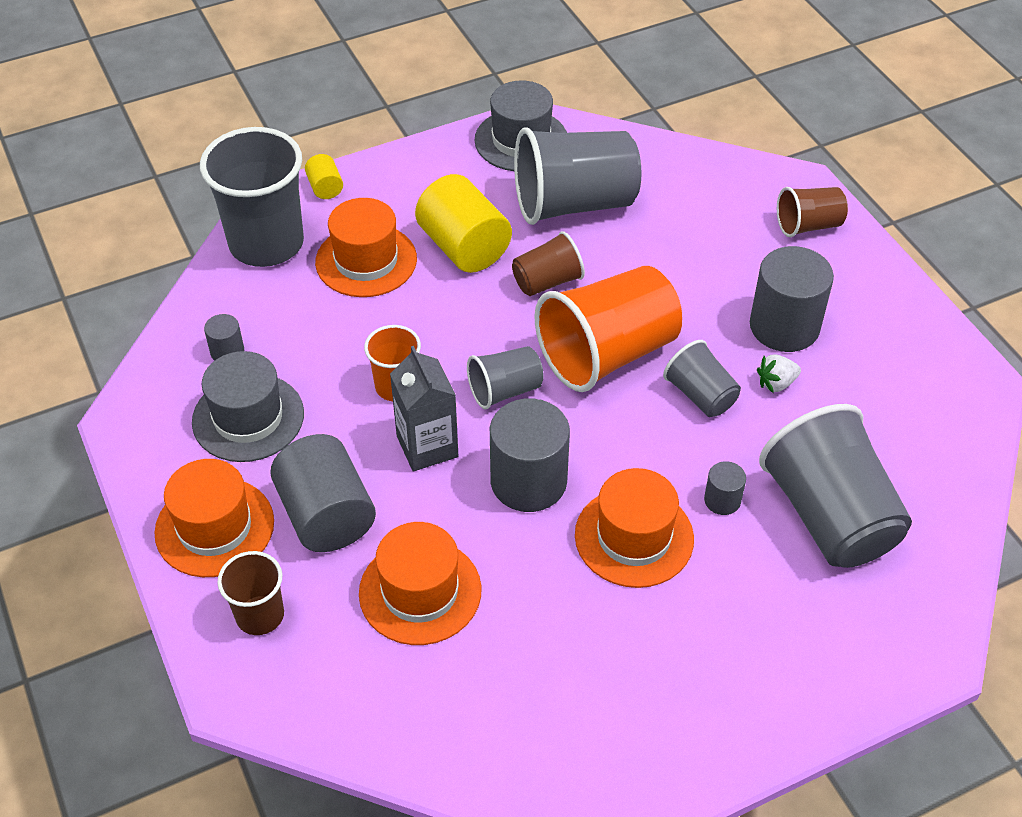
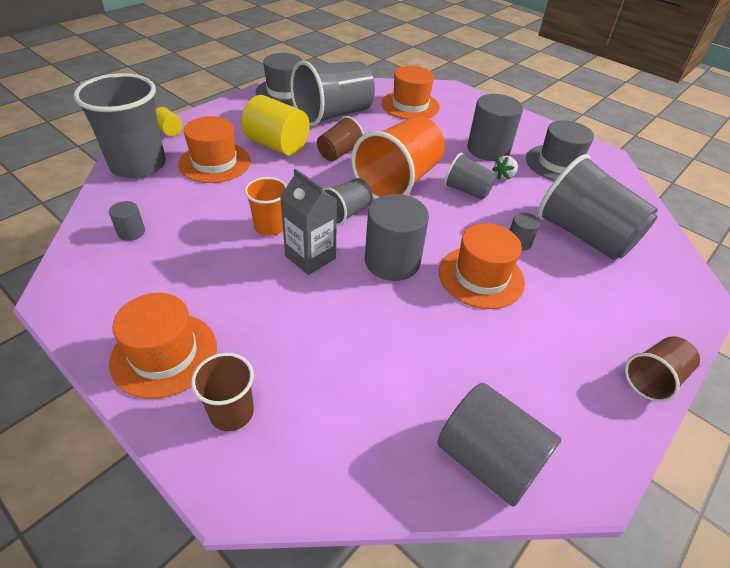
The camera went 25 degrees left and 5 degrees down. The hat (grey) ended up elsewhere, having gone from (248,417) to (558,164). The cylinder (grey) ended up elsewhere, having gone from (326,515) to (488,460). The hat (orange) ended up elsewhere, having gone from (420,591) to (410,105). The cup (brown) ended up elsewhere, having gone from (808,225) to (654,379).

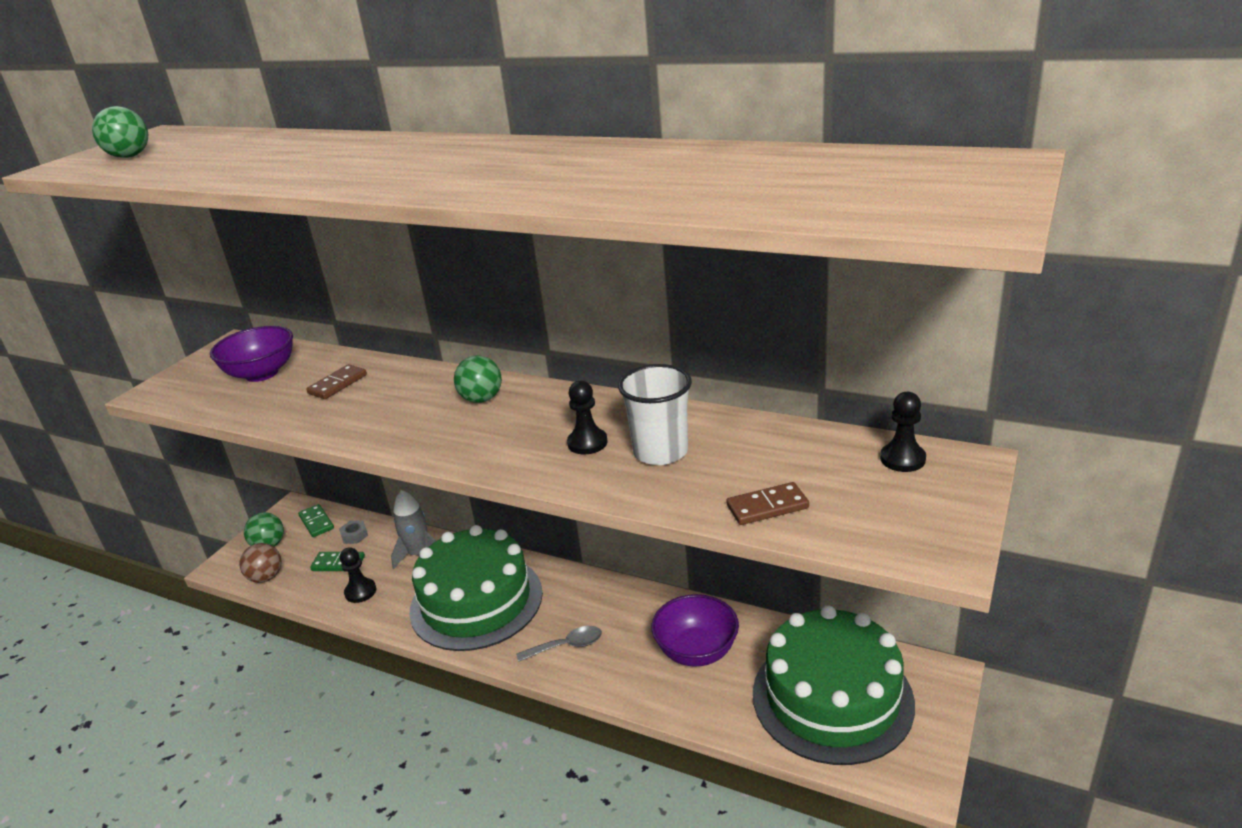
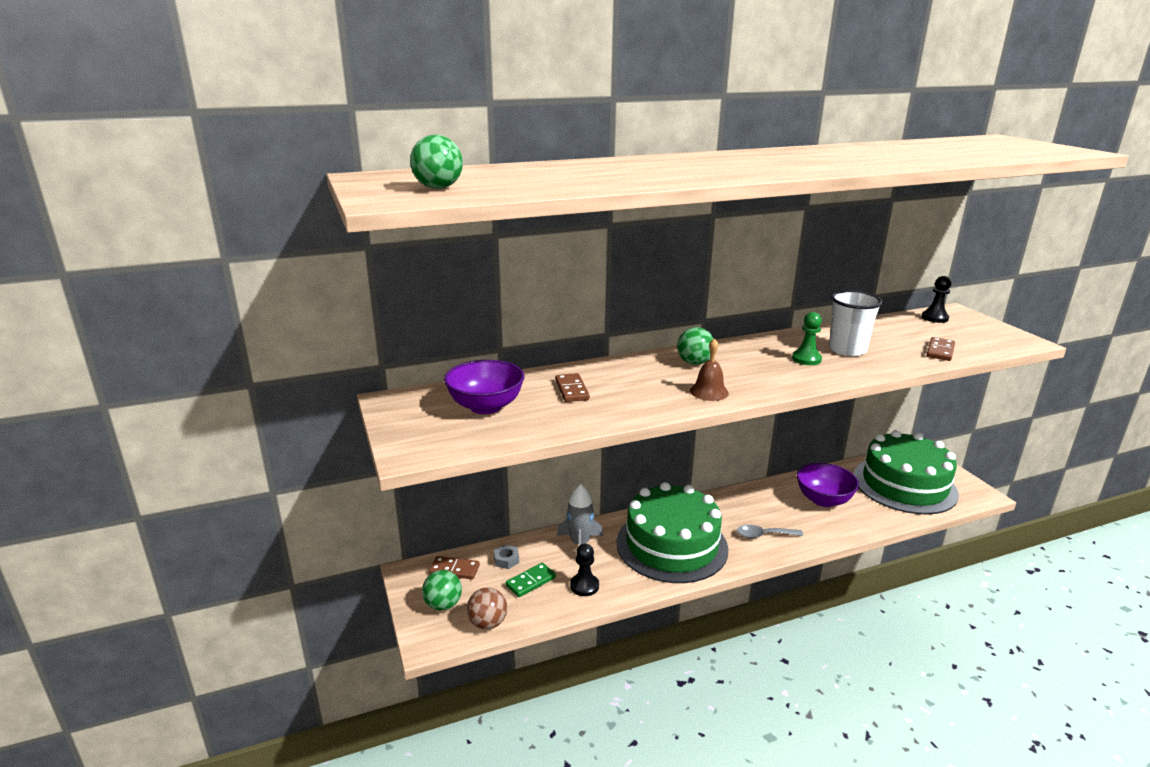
The camera went 50 degrees left and 5 degrees down. What was the domino (green) at (316,522) turned into the domino (brown) at (454,570). The spoon (grey) at (566,646) ended up facing another way, 120 degrees counterclockwise from before. What was the pawn (black) at (587,443) turned into the pawn (green) at (806,359). The second view gained the bell (brown) at (709,392).

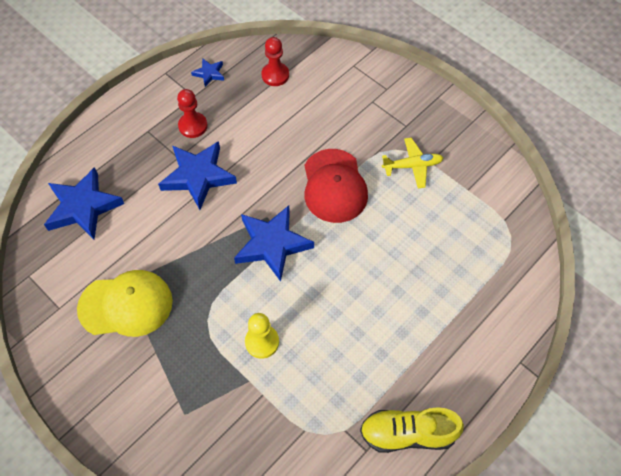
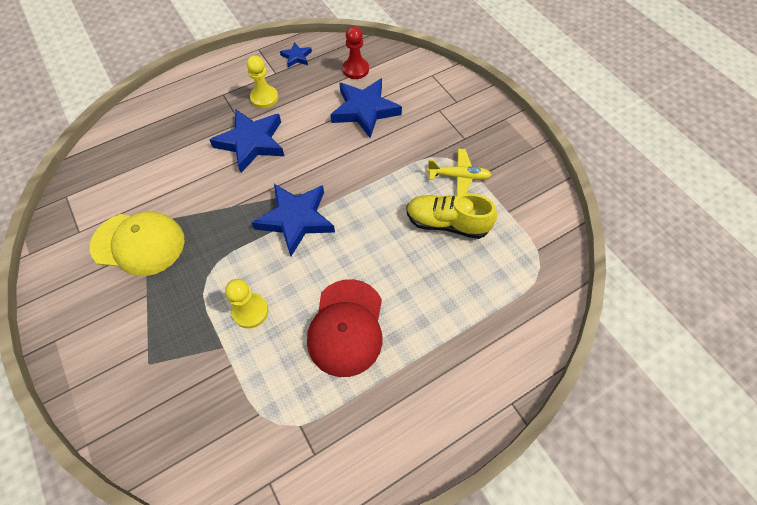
The camera went 15 degrees right and 0 degrees up. The star (blue) ended up elsewhere, having gone from (83,207) to (365,110). What was the pawn (red) at (193,126) turned into the pawn (yellow) at (264,98). The cap (red) ended up elsewhere, having gone from (334,186) to (346,327). The shoe (yellow) ended up elsewhere, having gone from (407,433) to (447,223).

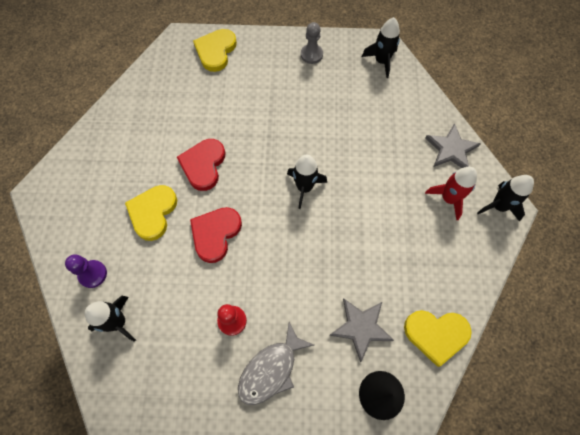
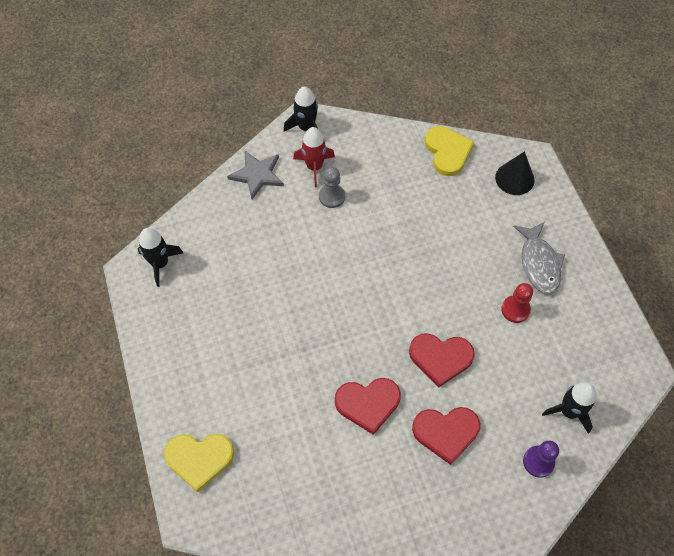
The camera went 110 degrees left and 5 degrees down. What was the heart (yellow) at (153,212) turned into the heart (red) at (446,432). The fish (grey) at (271,369) ended up facing another way, 60 degrees clockwise from before. The second view lost the rocket (black) at (304,187). The pawn (grey) ended up elsewhere, having gone from (311,55) to (332,196). The second view lost the star (grey) at (361,327).

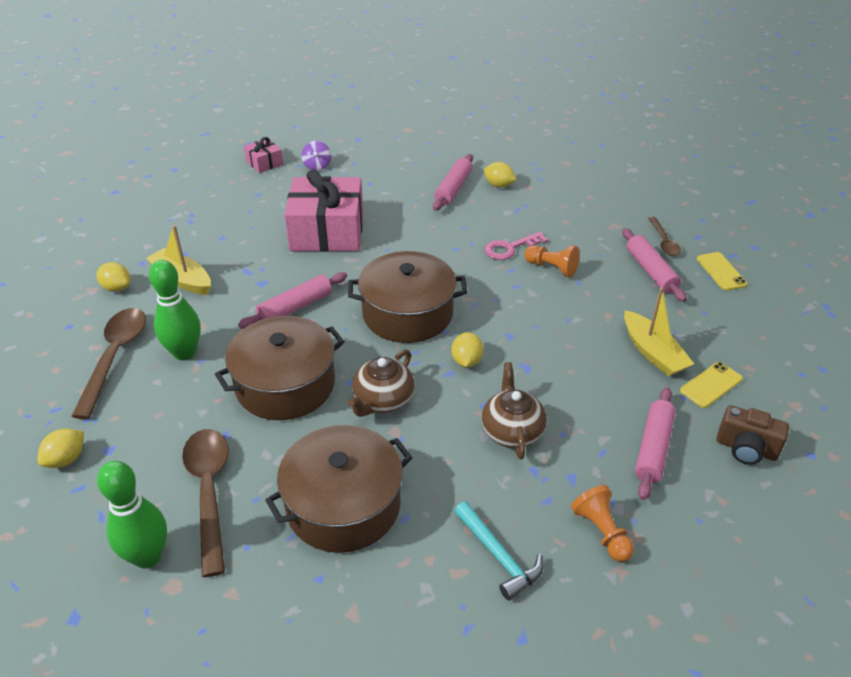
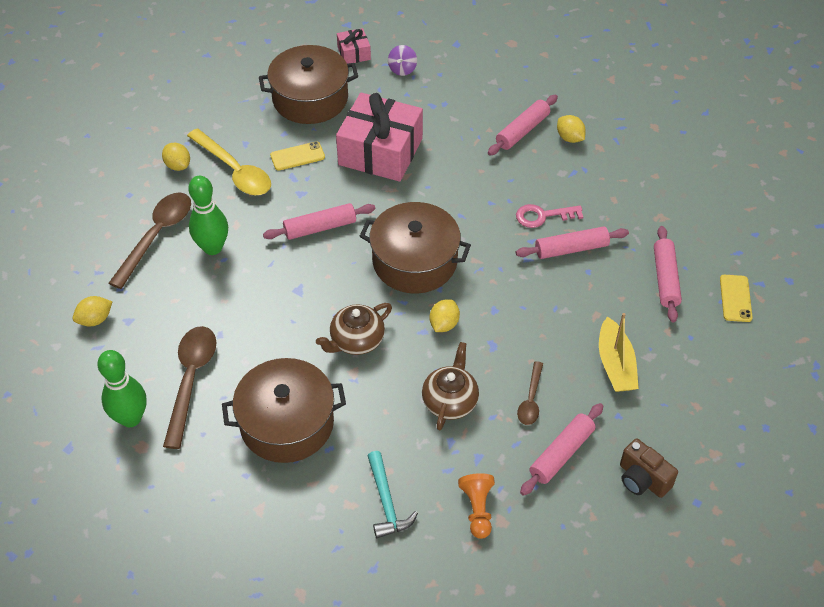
The camera went 20 degrees right and 10 degrees up. Where the boat (yellow) stood at (182,279), the spoon (yellow) came to stand at (235,171). The pot (brown) ended up elsewhere, having gone from (285,385) to (310,98). Where the pawn (orange) stood at (552,268), the rolling pin (pink) came to stand at (571,249). The spoon (brown) ended up elsewhere, having gone from (664,242) to (530,400). The phone (yellow) ended up elsewhere, having gone from (711,385) to (297,156).

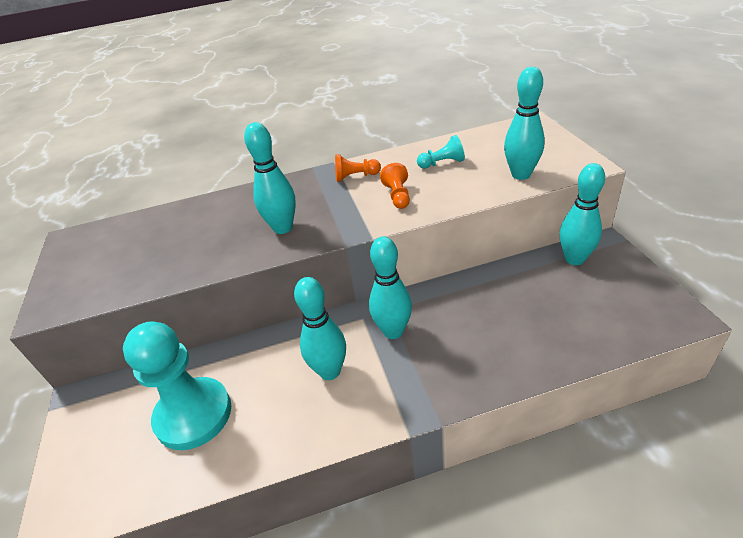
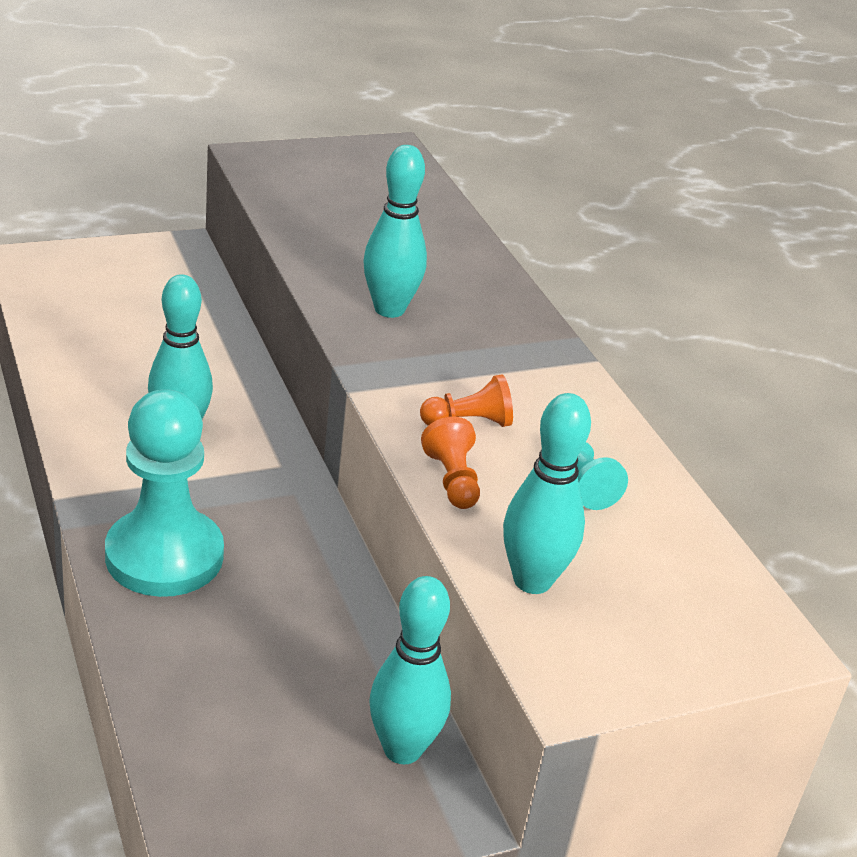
The camera went 75 degrees right and 5 degrees down. The pawn (turquoise) ended up elsewhere, having gone from (193,415) to (164,556). The pawn (orange) ended up elsewhere, having gone from (355,177) to (452,480). The second view lost the bowling pin (turquoise) at (393,331).

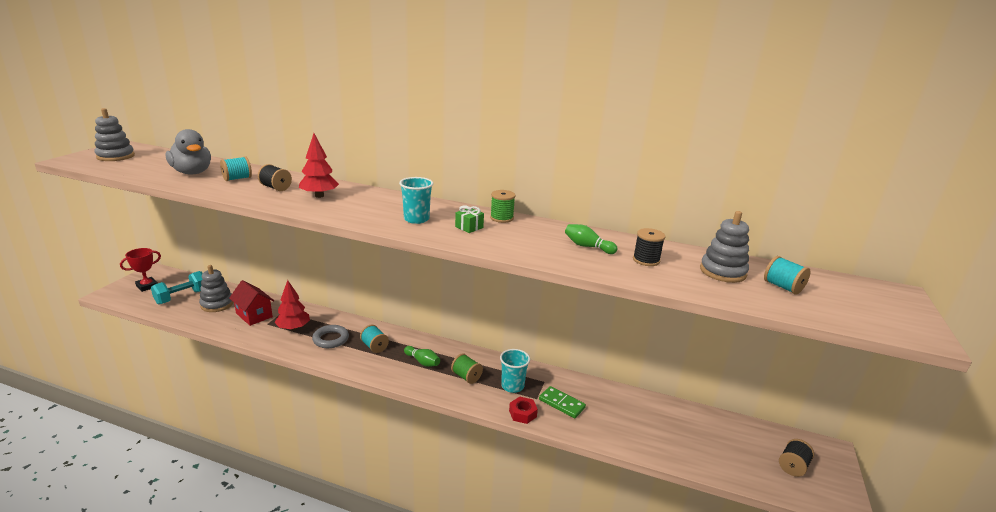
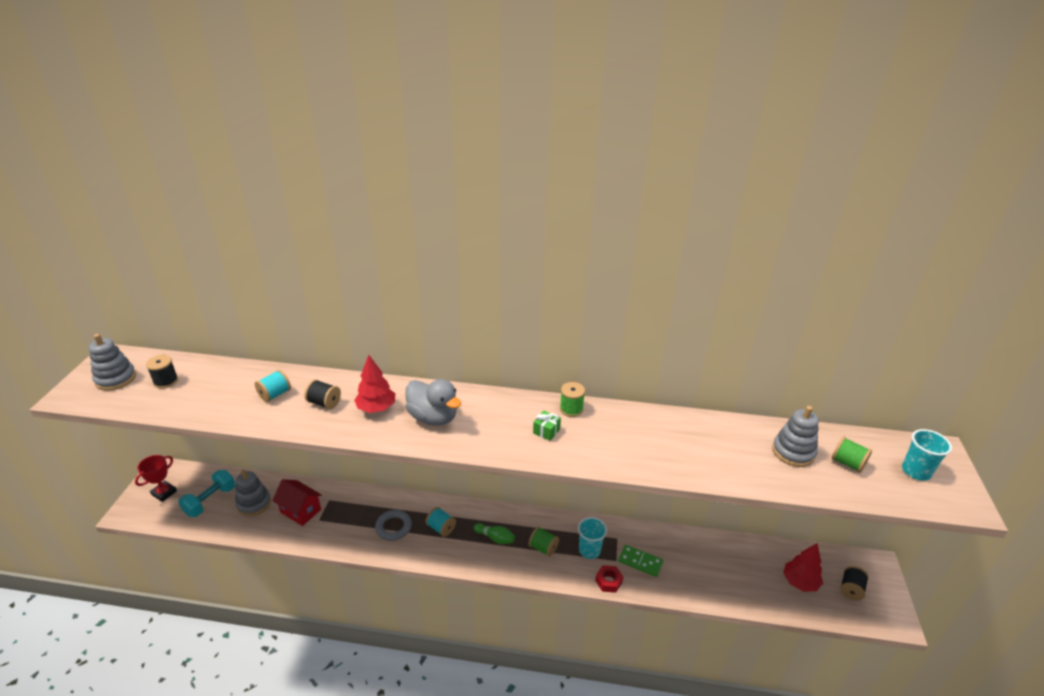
The camera went 10 degrees left and 10 degrees up. The duck (grey) ended up elsewhere, having gone from (192,172) to (433,417). The tree (red) ended up elsewhere, having gone from (293,328) to (800,582). The cup (turquoise) ended up elsewhere, having gone from (416,219) to (916,471). The second view lost the bowling pin (green) at (587,246). The spool (black) ended up elsewhere, having gone from (646,260) to (166,381). What was the spool (turquoise) at (782,287) turned into the spool (green) at (847,463).

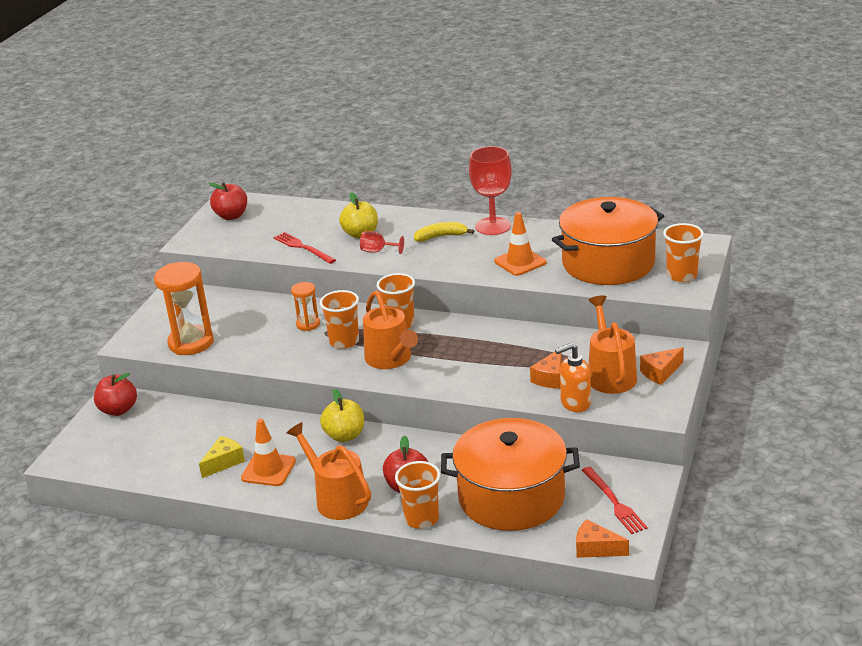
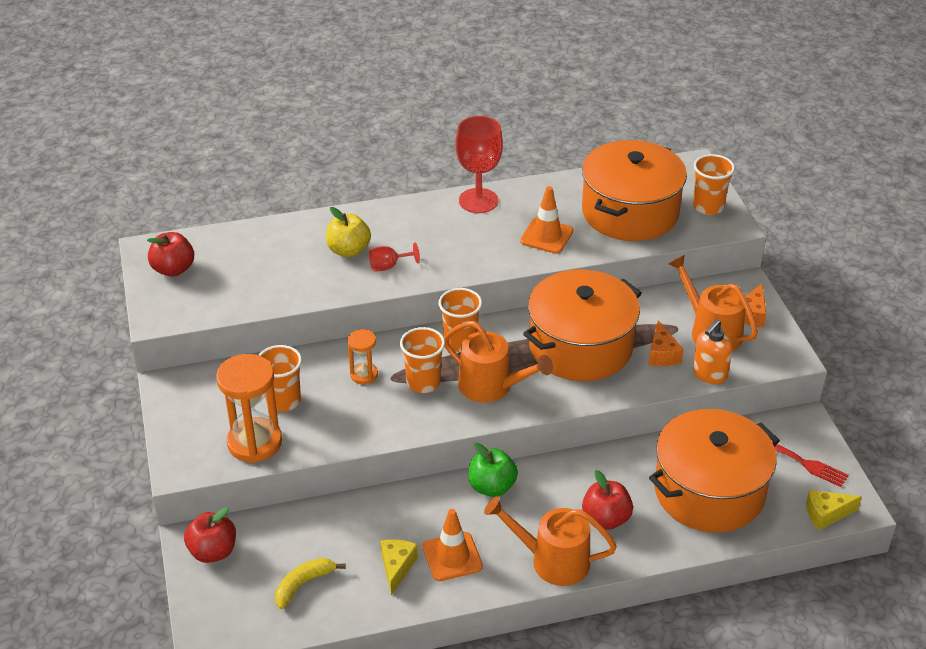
The camera went 35 degrees left and 10 degrees up. The second view lost the fork (red) at (303,247). What was the apple (yellow) at (345,435) turned into the apple (green) at (492,487). The cup (orange) ended up elsewhere, having gone from (421,519) to (283,401). The banana (yellow) ended up elsewhere, having gone from (441,236) to (303,584). What was the cheese (orange) at (596,548) turned into the cheese (yellow) at (826,514). The second view gained the pot (orange) at (580,347).

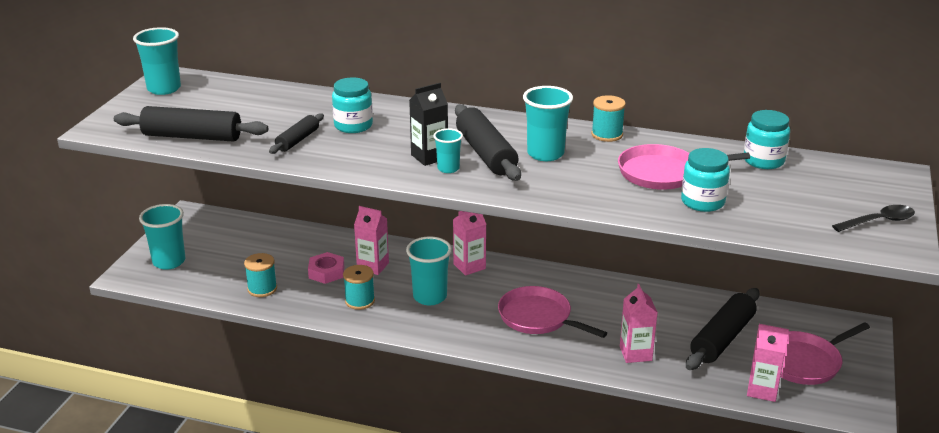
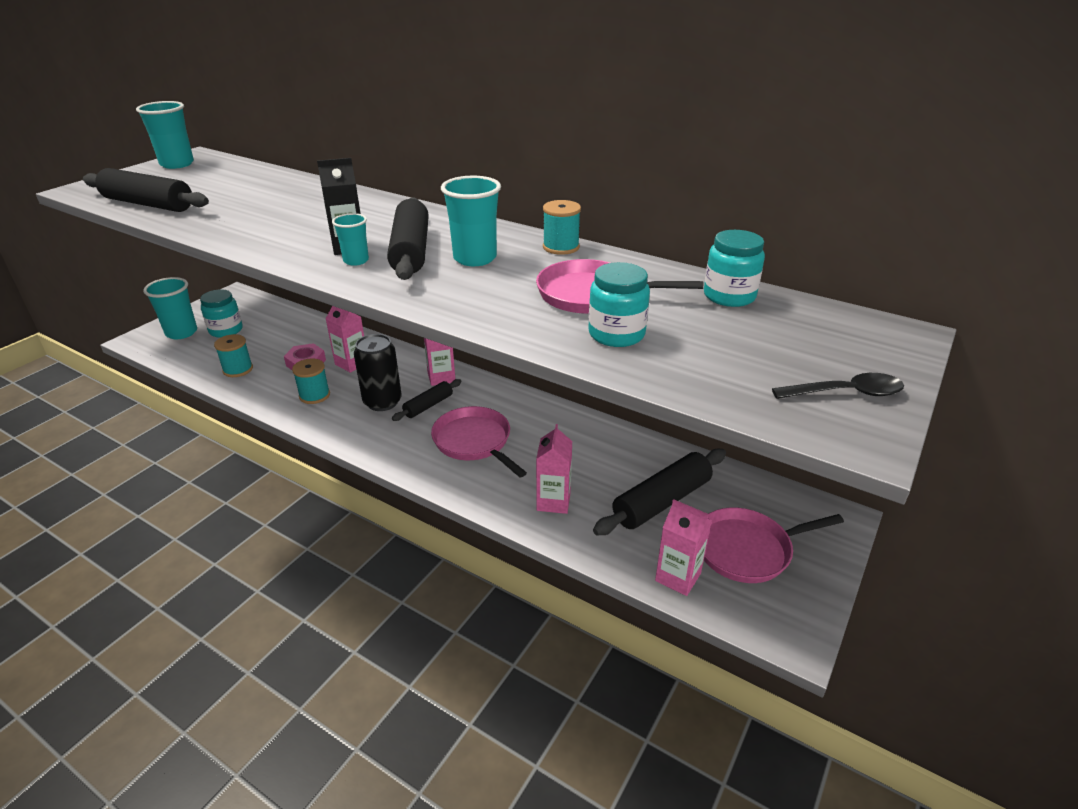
The camera went 15 degrees right and 5 degrees up. The rolling pin (black) ended up elsewhere, having gone from (298,140) to (428,406). The jar (turquoise) ended up elsewhere, having gone from (353,126) to (226,330). Where the cup (turquoise) stood at (430,297), the can (black) came to stand at (382,402).

